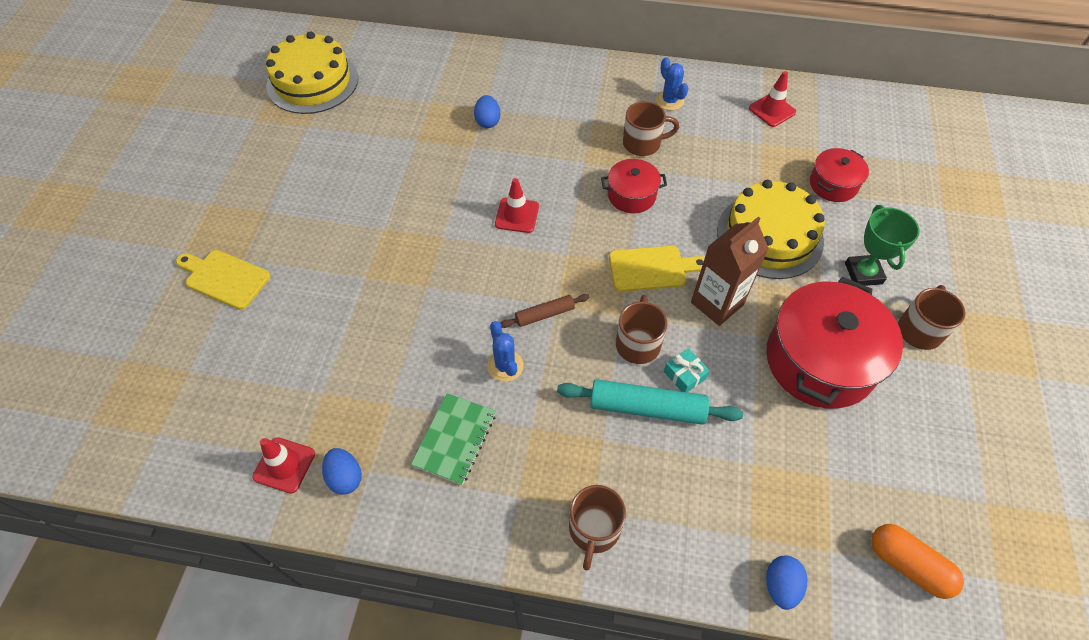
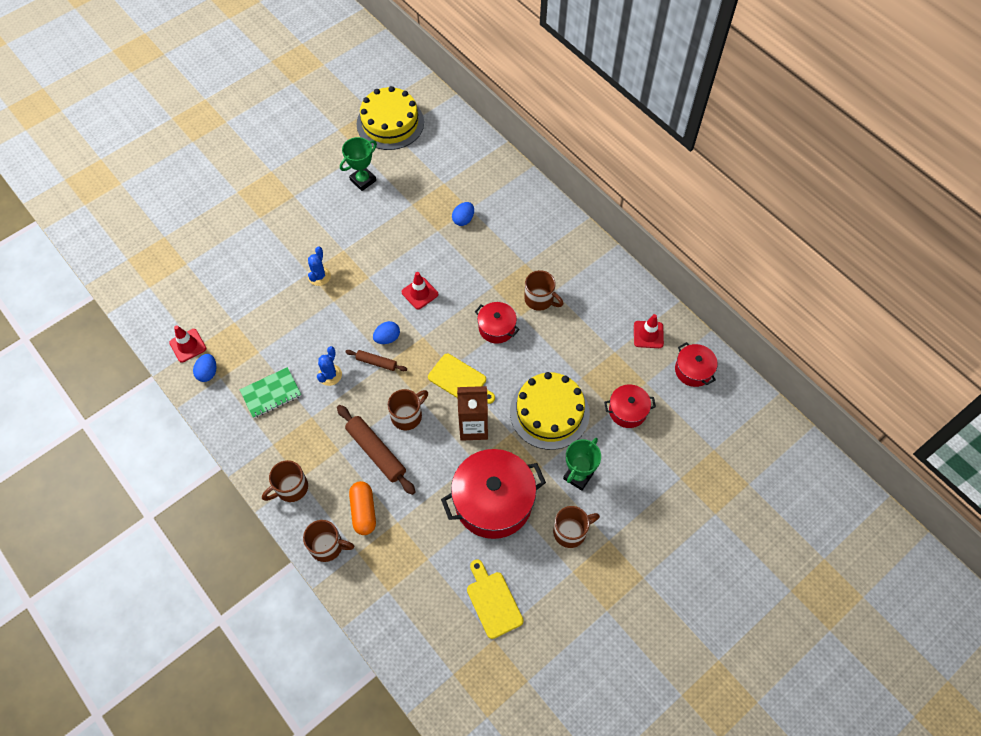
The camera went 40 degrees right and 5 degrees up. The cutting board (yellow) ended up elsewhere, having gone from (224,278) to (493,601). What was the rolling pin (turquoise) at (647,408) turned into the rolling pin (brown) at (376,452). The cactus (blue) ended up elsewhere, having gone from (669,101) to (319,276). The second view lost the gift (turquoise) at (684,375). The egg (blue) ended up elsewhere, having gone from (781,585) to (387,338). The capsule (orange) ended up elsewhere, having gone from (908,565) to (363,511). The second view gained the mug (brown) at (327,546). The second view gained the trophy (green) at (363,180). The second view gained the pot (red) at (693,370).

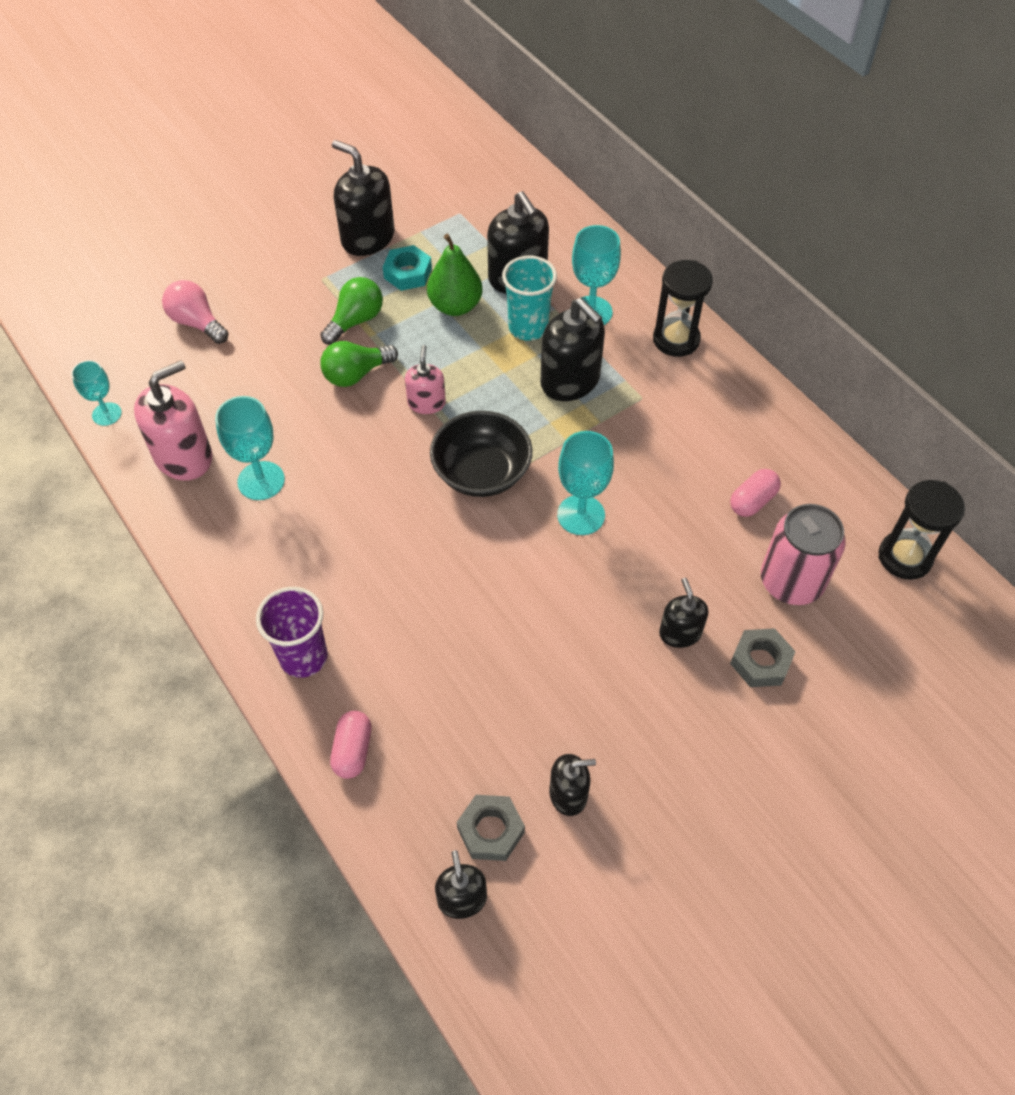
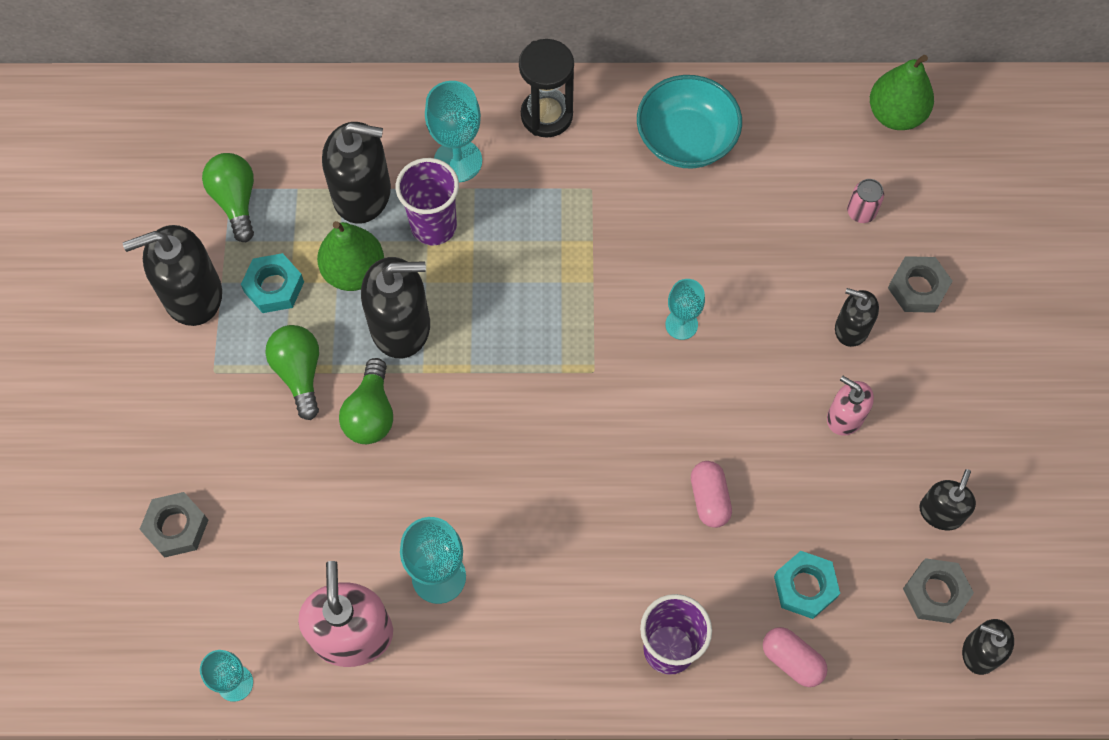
The camera went 55 degrees left and 10 degrees up. Where the light bulb (pink) stood at (197,323), the nut (grey) came to stand at (176,527). The soap dispenser (pink) ended up elsewhere, having gone from (426,403) to (845,417). The second view lost the bowl (black) at (481,472). What was the cup (turquoise) at (528,327) turned into the cup (purple) at (433,226). The soap dispenser (black) ended up elsewhere, having gone from (570,381) to (400,326). The size of the goblet (turquoise) at (581,515) changed by a factor of 0.64. The capsule (pink) ended up elsewhere, having gone from (752,501) to (709,499). The size of the can (pink) at (791,582) changed by a factor of 0.46. Where the hourglass (black) stood at (905,557), the pear (green) came to stand at (895,114). The second view gained the light bulb (green) at (235,201). The second view gained the bowl (turquoise) at (686,139). The second view gained the nut (turquoise) at (805,587).

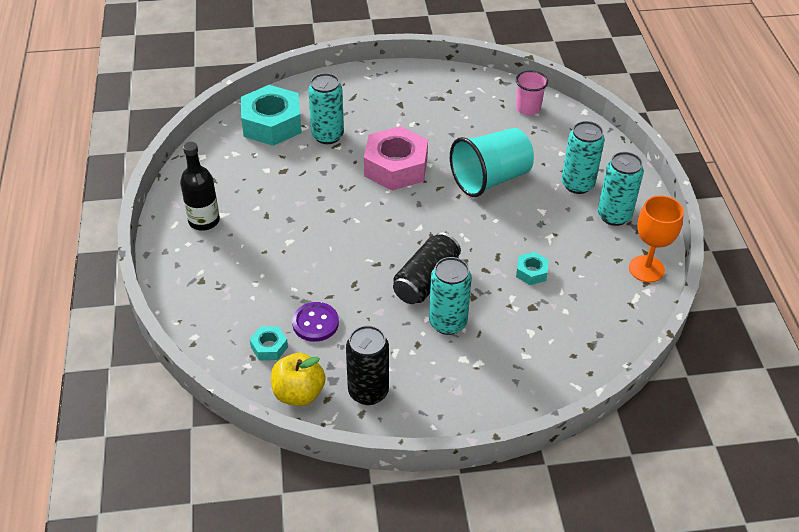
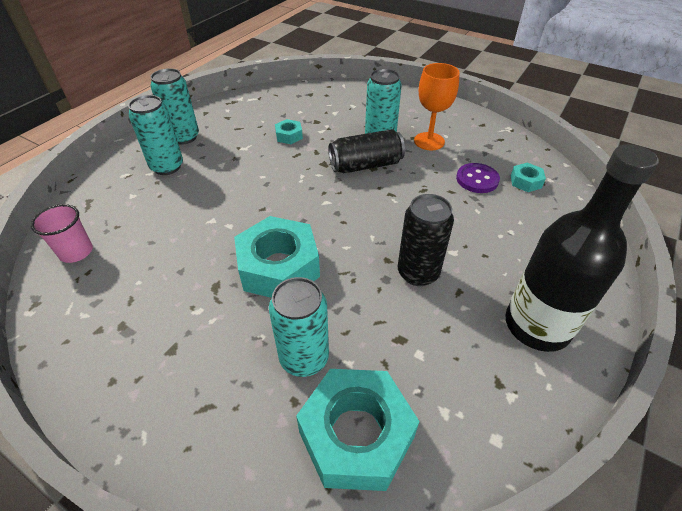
The camera went 140 degrees left and 0 degrees up. The size of the bottle (black) at (204,221) changed by a factor of 1.55. The second view lost the apple (yellow) at (299,393). The can (black) ended up elsewhere, having gone from (368,391) to (418,273). What was the nut (pink) at (396,167) turned into the nut (turquoise) at (279,267). The second view lost the cup (turquoise) at (490,179). The goblet (orange) ended up elsewhere, having gone from (646,269) to (429,141).

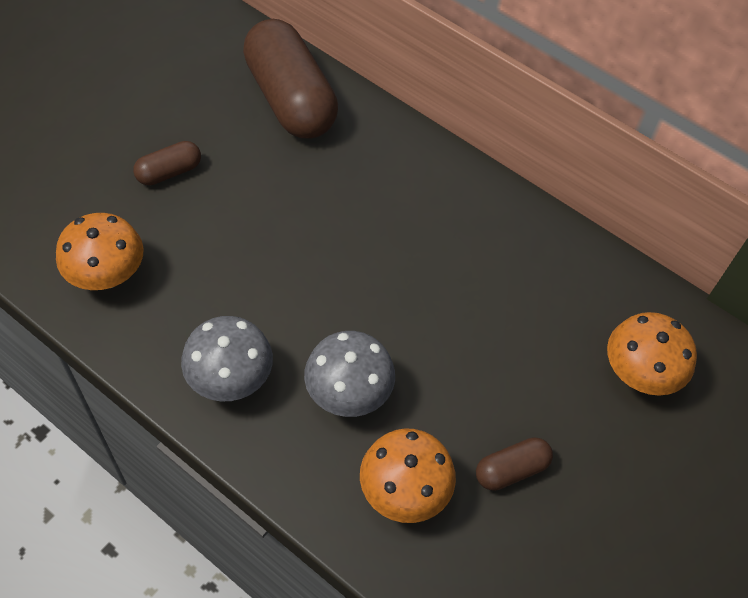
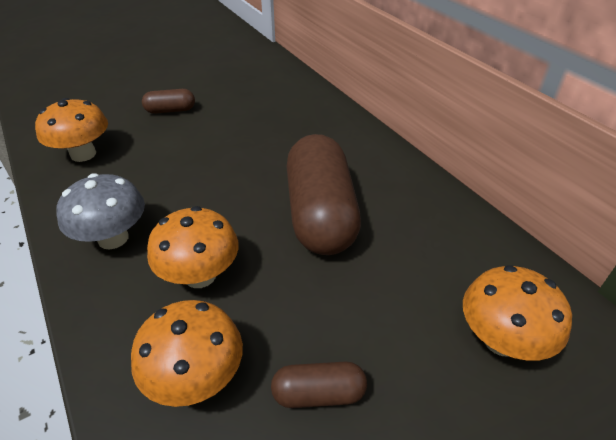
The camera went 25 degrees right and 15 degrees down. The capsule (brown) ended up elsewhere, having gone from (290,99) to (320,214). What was the mushroom (grey) at (348,393) turned into the mushroom (orange) at (200,275).

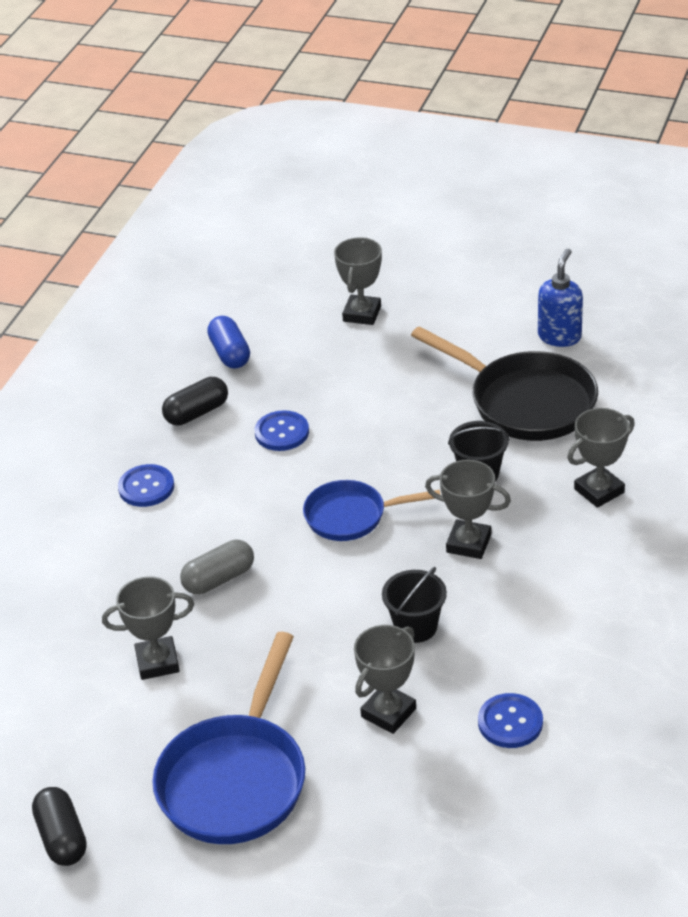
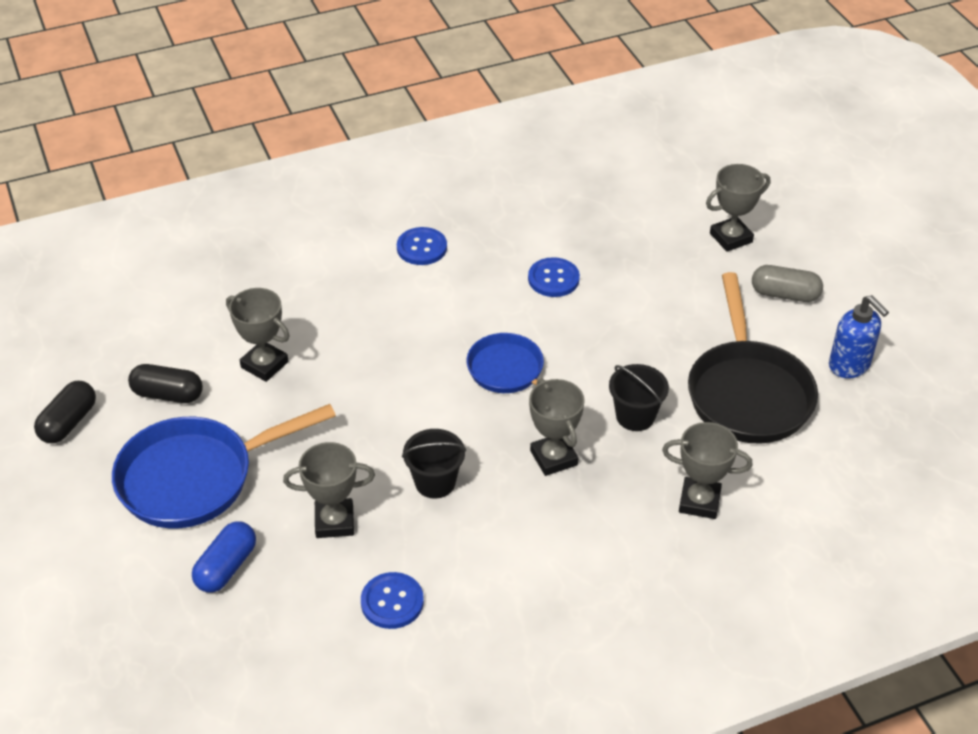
The camera went 45 degrees right and 5 degrees up. The capsule (black) ended up elsewhere, having gone from (197,413) to (168,394). The capsule (grey) ended up elsewhere, having gone from (219,579) to (785,294). The capsule (blue) ended up elsewhere, having gone from (230,353) to (226,567). The soap dispenser (blue) at (559,336) ended up facing another way, 75 degrees clockwise from before.

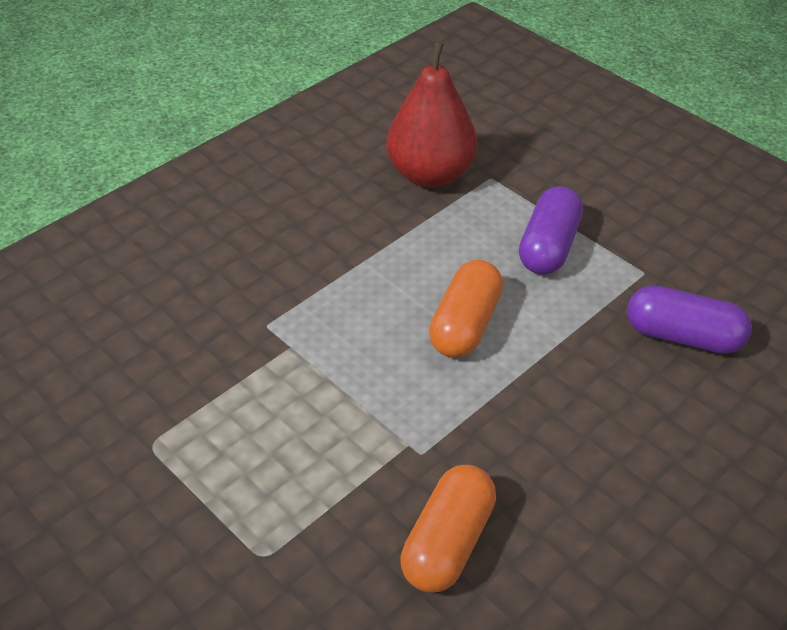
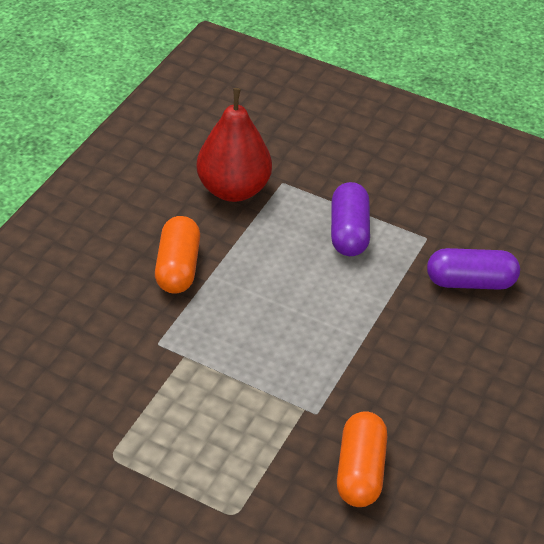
The camera went 20 degrees left and 0 degrees up. The capsule (orange) ended up elsewhere, having gone from (465,325) to (178,267).

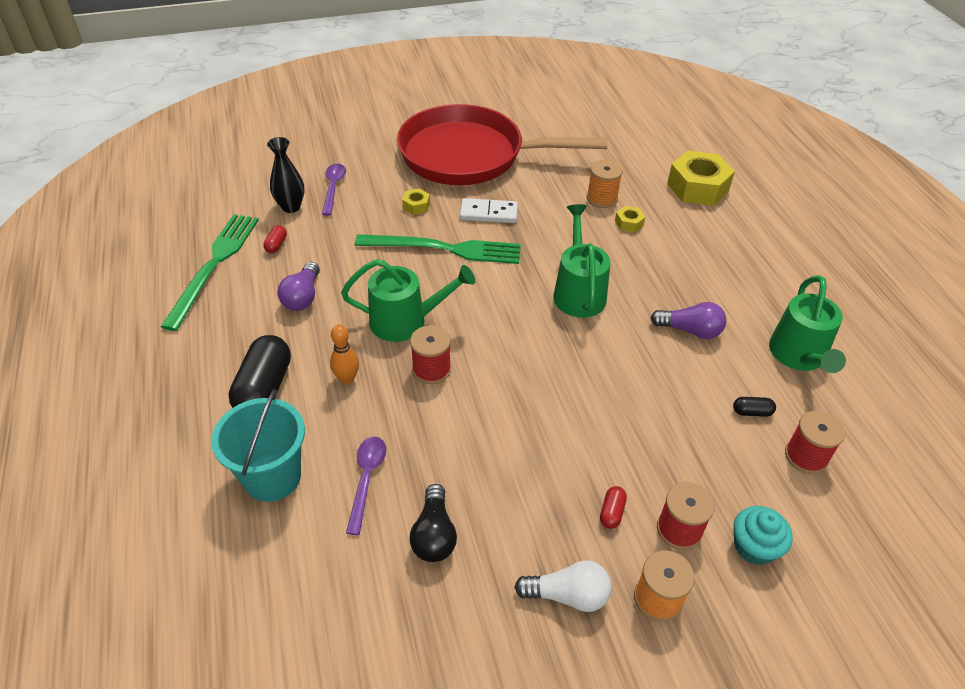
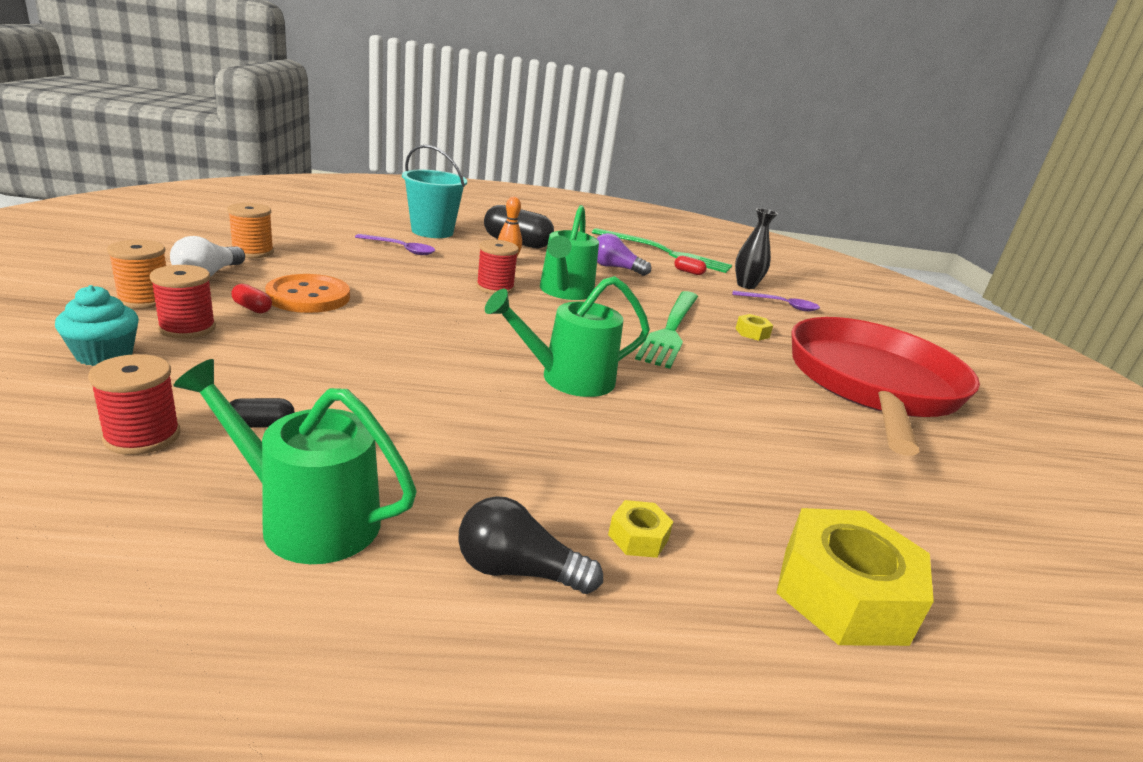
The camera went 100 degrees right and 20 degrees down. The light bulb (black) ended up elsewhere, having gone from (434,535) to (518,570). The second view lost the domino (white) at (488,213). The watering can (green) at (578,292) ended up facing another way, 150 degrees clockwise from before. The spool (orange) ended up elsewhere, having gone from (602,198) to (253,252). The nut (yellow) ended up elsewhere, having gone from (629,223) to (638,537). The second view lost the light bulb (purple) at (690,330). The capsule (black) at (751,412) ended up facing another way, 60 degrees clockwise from before. The second view gained the button (orange) at (308,296).

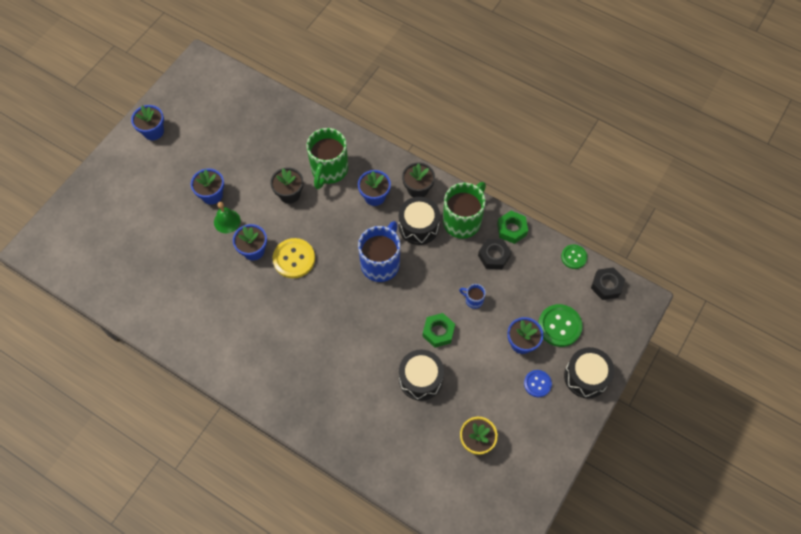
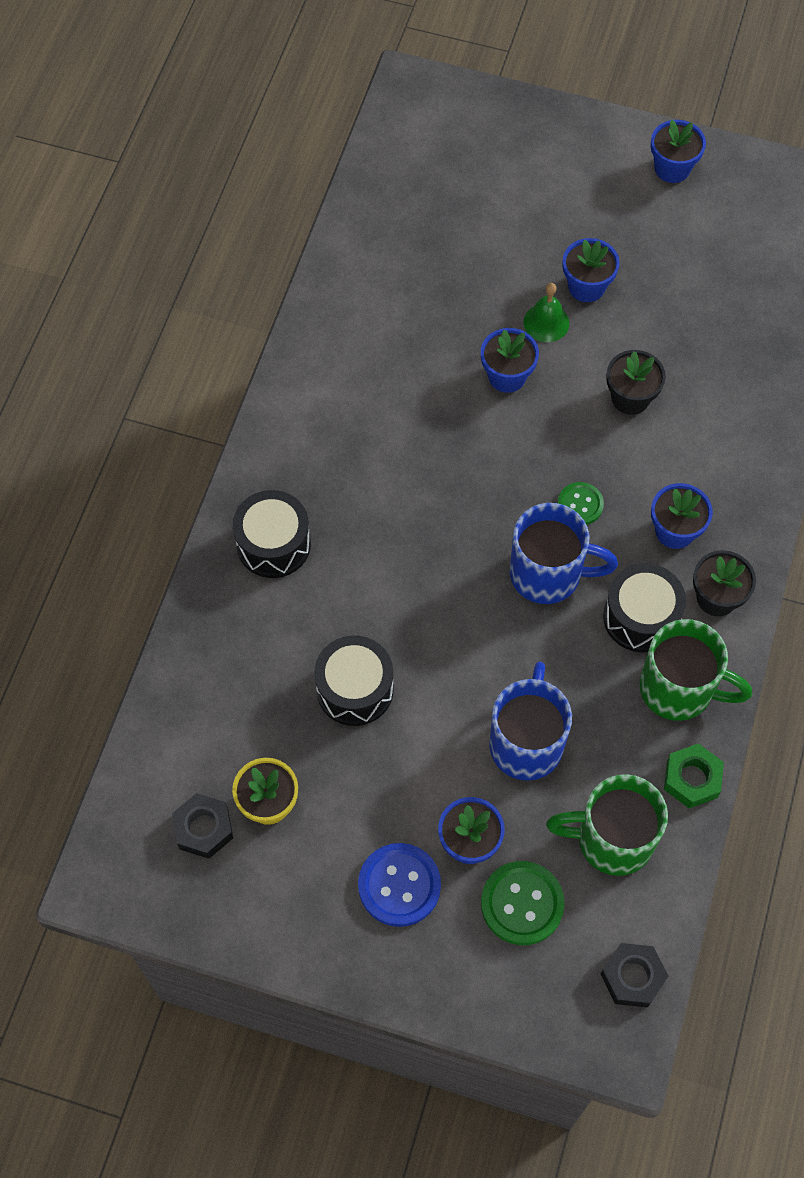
The camera went 75 degrees right and 0 degrees up. The second view lost the button (yellow) at (294,259). The mug (green) ended up elsewhere, having gone from (329,170) to (611,839). The second view lost the nut (green) at (438,332). The size of the mug (blue) at (473,300) changed by a factor of 2.22. The nut (black) ended up elsewhere, having gone from (494,256) to (204,828). The size of the button (blue) at (537,384) changed by a factor of 1.63. The button (green) ended up elsewhere, having gone from (573,257) to (580,504). The drum (black) ended up elsewhere, having gone from (586,377) to (273,544).

